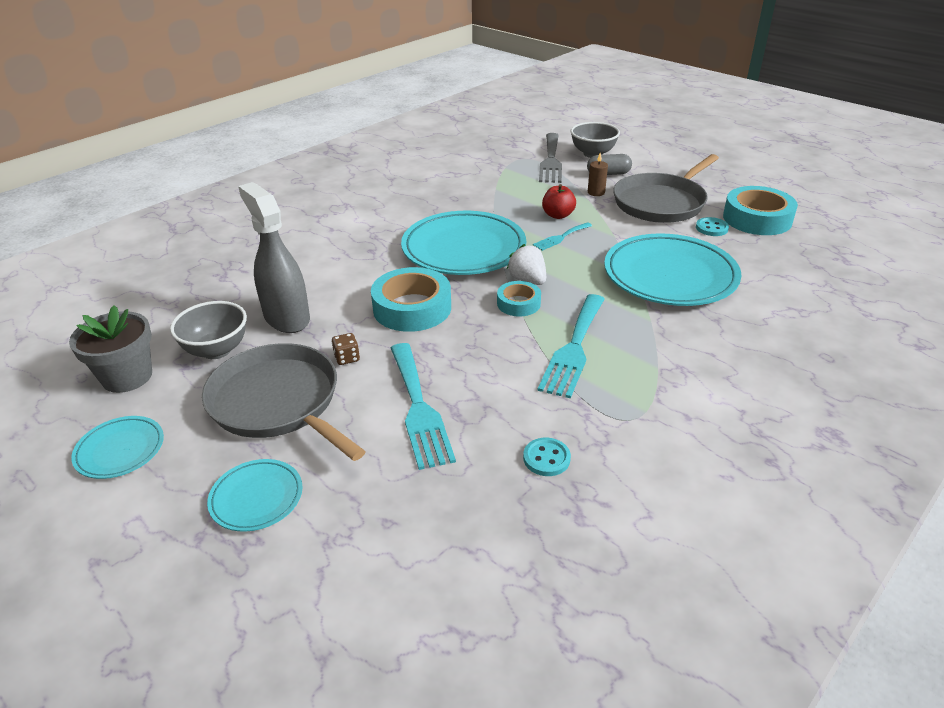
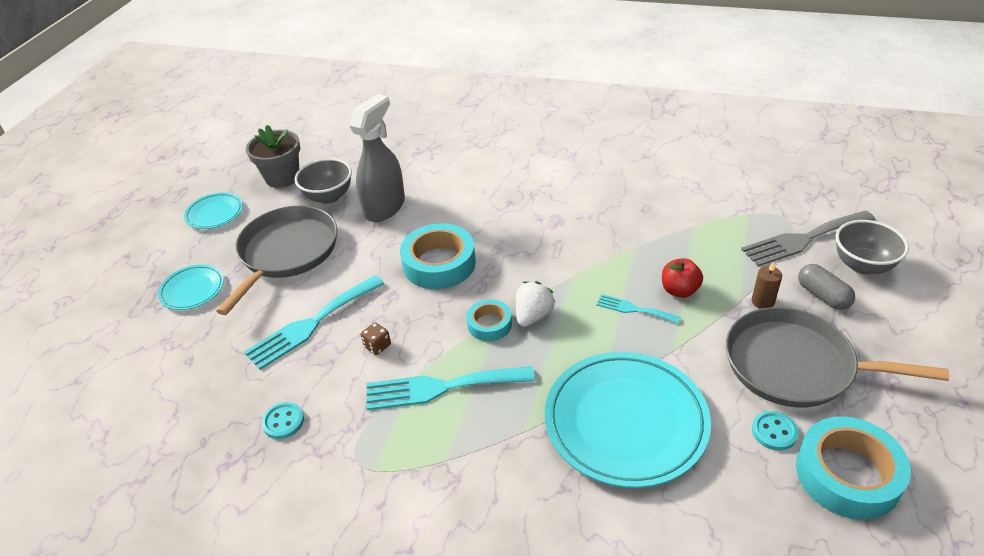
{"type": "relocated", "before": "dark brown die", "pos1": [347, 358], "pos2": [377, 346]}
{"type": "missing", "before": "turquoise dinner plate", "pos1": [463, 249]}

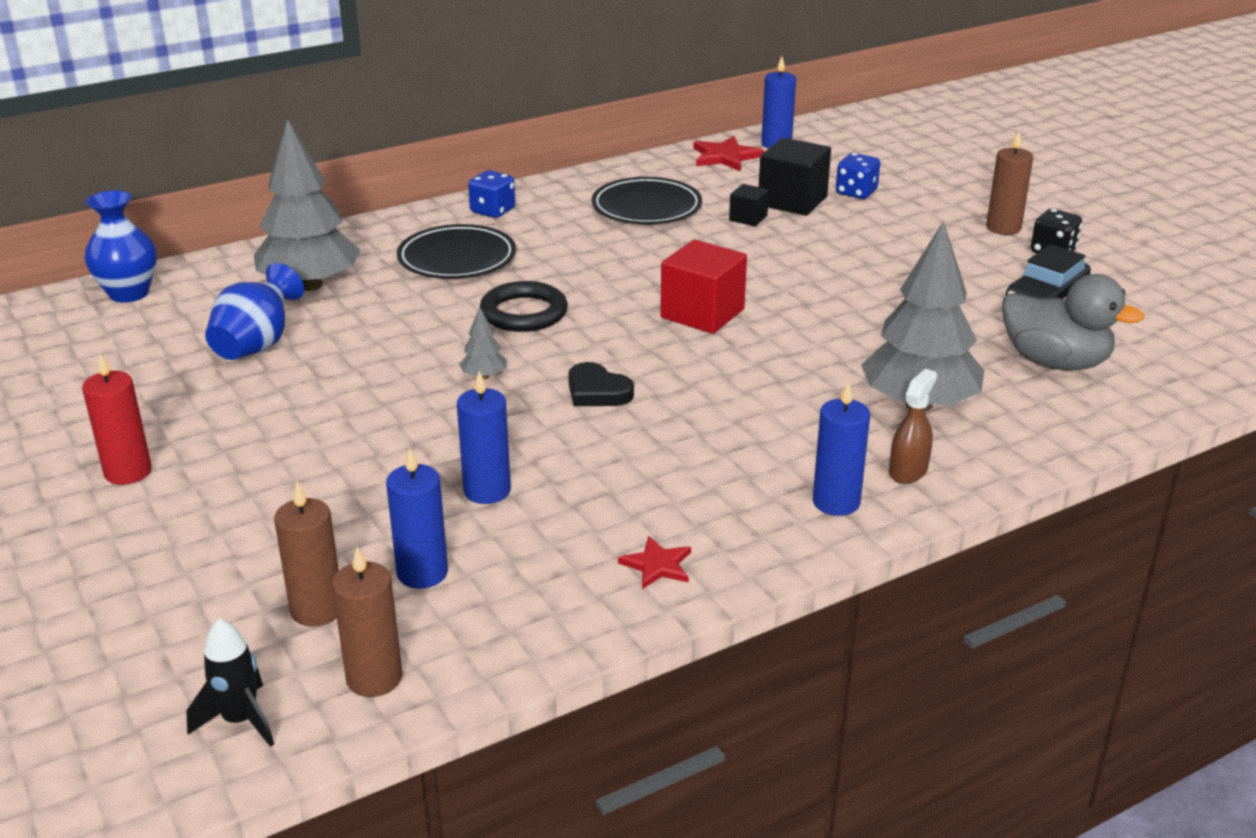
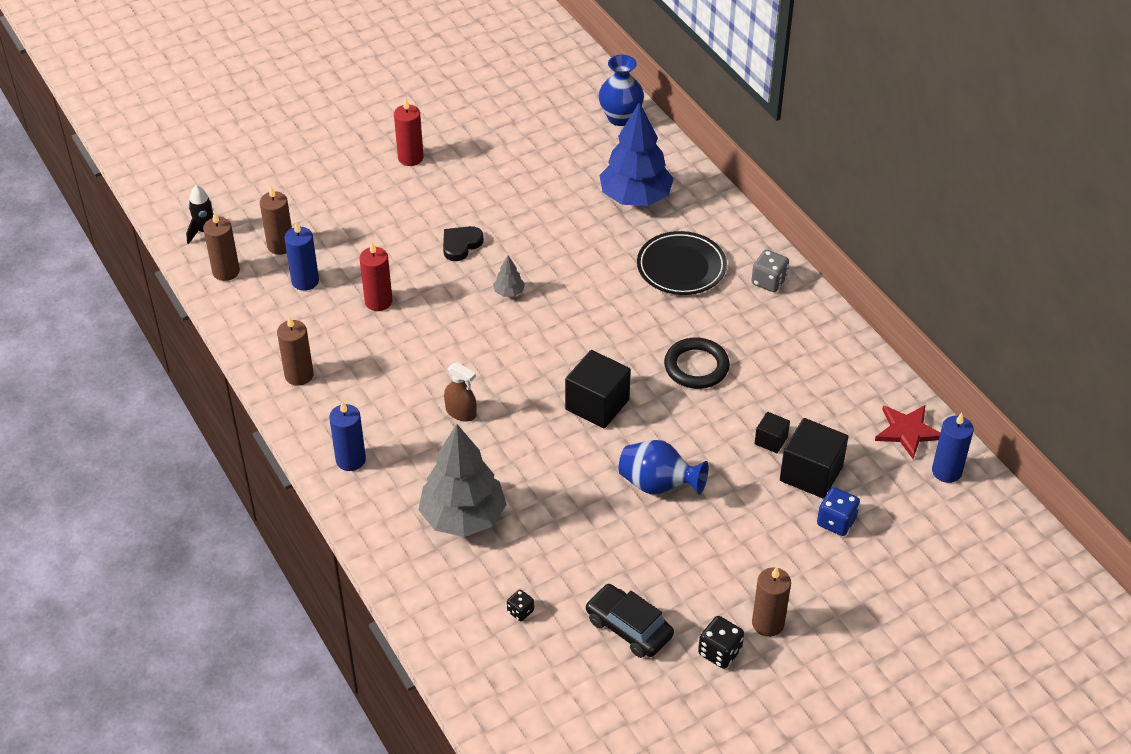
{"type": "relocated", "before": "blue vase", "pos1": [257, 345], "pos2": [658, 485]}
{"type": "colour", "before": "ash-grey tree", "after": "blue tree", "pos1": [310, 285], "pos2": [635, 198]}
{"type": "colour", "before": "blue candle", "after": "red candle", "pos1": [487, 491], "pos2": [378, 301]}
{"type": "colour", "before": "blue die", "after": "ash-grey die", "pos1": [492, 211], "pos2": [769, 281]}
{"type": "relocated", "before": "black ring", "pos1": [524, 313], "pos2": [696, 367]}
{"type": "relocated", "before": "black heart shape", "pos1": [597, 391], "pos2": [461, 245]}
{"type": "missing", "before": "black dinner plate", "pos1": [646, 207]}
{"type": "exchanged", "before": "red star", "after": "dark brown candle", "pos1": [657, 565], "pos2": [299, 375]}
{"type": "colour", "before": "red cube", "after": "black cube", "pos1": [702, 313], "pos2": [597, 404]}
{"type": "relocated", "before": "dark brown sprayer", "pos1": [908, 471], "pos2": [461, 412]}
{"type": "exchanged", "before": "ash-grey toy duck", "after": "black die", "pos1": [1055, 362], "pos2": [520, 611]}

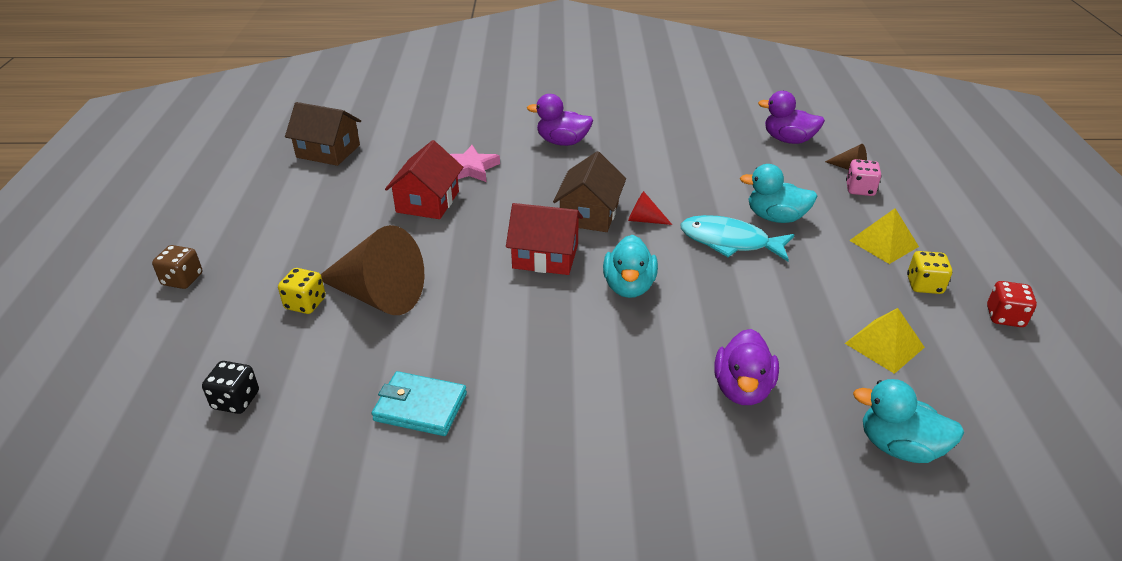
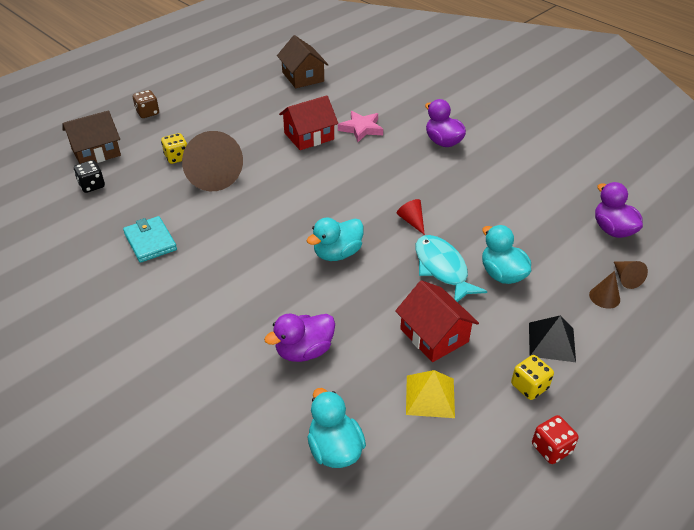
{"type": "relocated", "before": "red house", "pos1": [545, 256], "pos2": [434, 335]}
{"type": "relocated", "before": "dark brown house", "pos1": [589, 214], "pos2": [96, 152]}
{"type": "exchanged", "before": "rose-pink die", "after": "dark brown cone shape", "pos1": [860, 189], "pos2": [604, 297]}
{"type": "colour", "before": "yellow solid pyramid", "after": "black solid pyramid", "pos1": [884, 243], "pos2": [552, 342]}

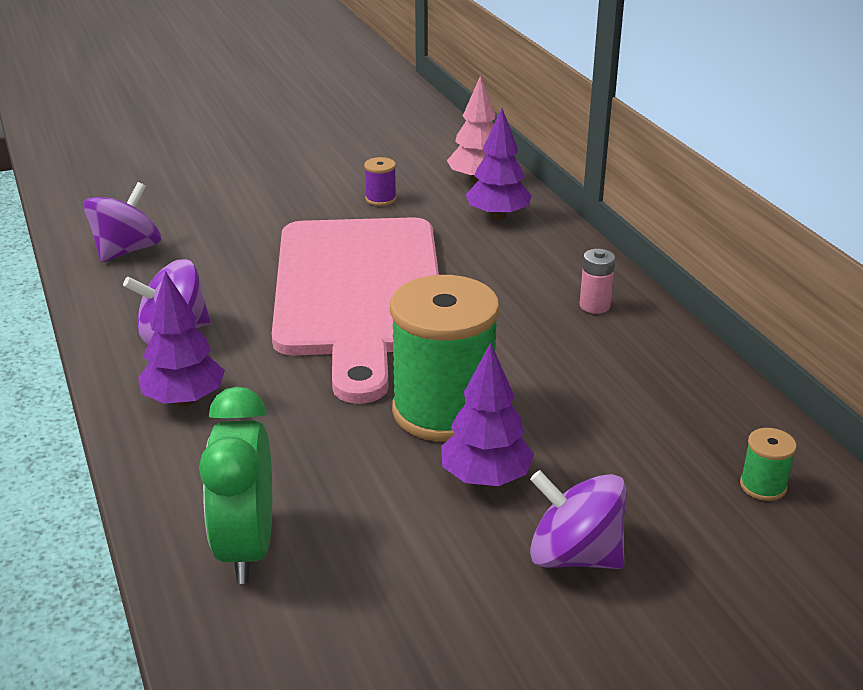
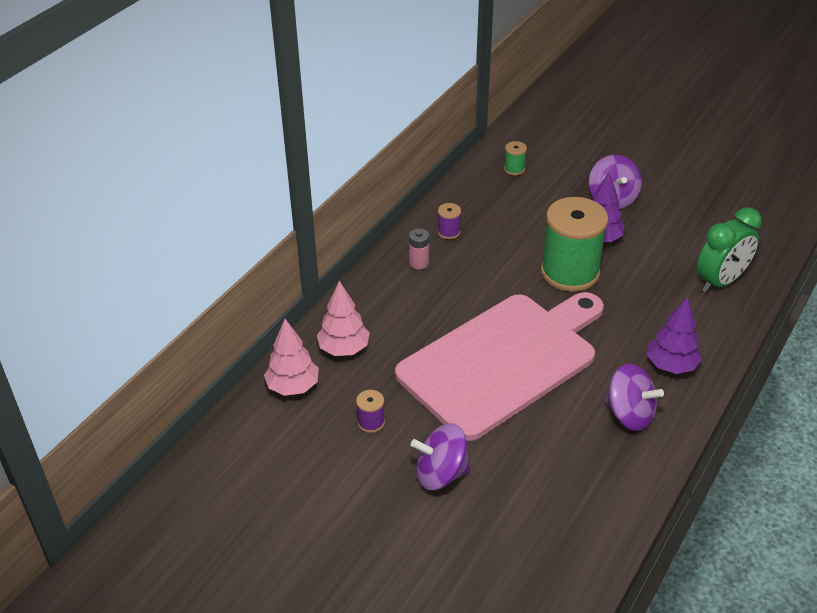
{"type": "relocated", "before": "violet toy top", "pos1": [127, 250], "pos2": [440, 473]}
{"type": "colour", "before": "violet tree", "after": "rose-pink tree", "pos1": [497, 216], "pos2": [344, 349]}
{"type": "appeared", "after": "violet spool", "pos2": [448, 232]}

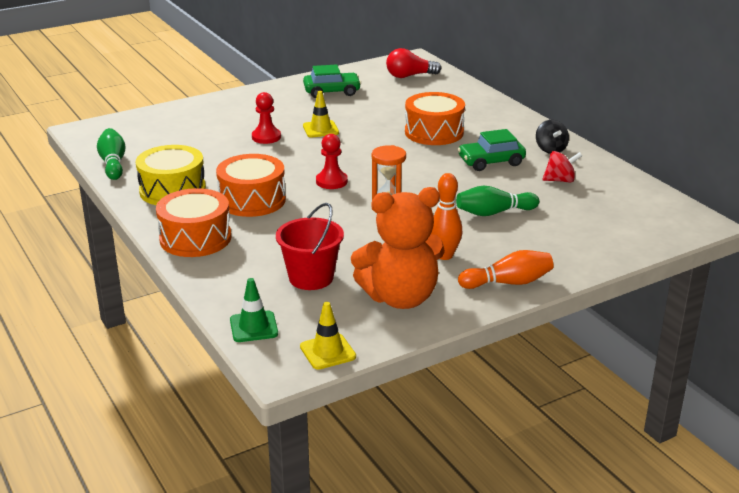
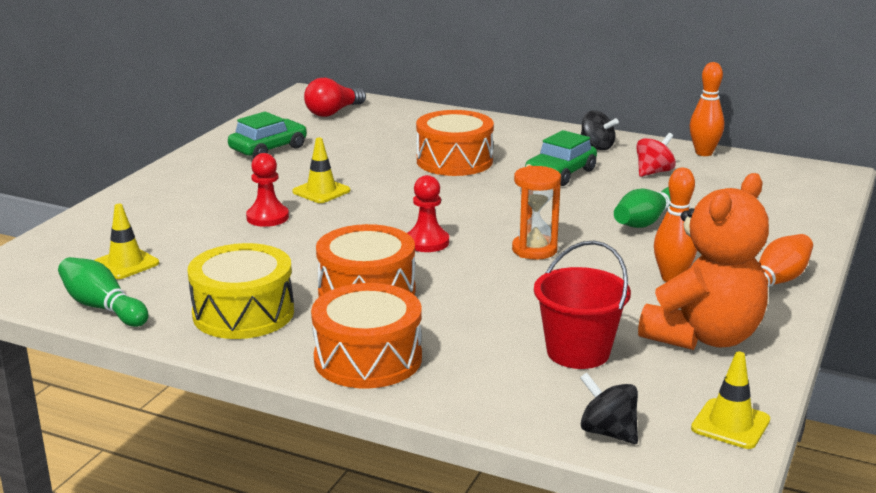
{"type": "exchanged", "before": "emerald safety cone", "after": "black toy top", "pos1": [254, 327], "pos2": [608, 432]}
{"type": "appeared", "after": "yellow safety cone", "pos2": [126, 264]}
{"type": "appeared", "after": "orange bowling pin", "pos2": [704, 153]}

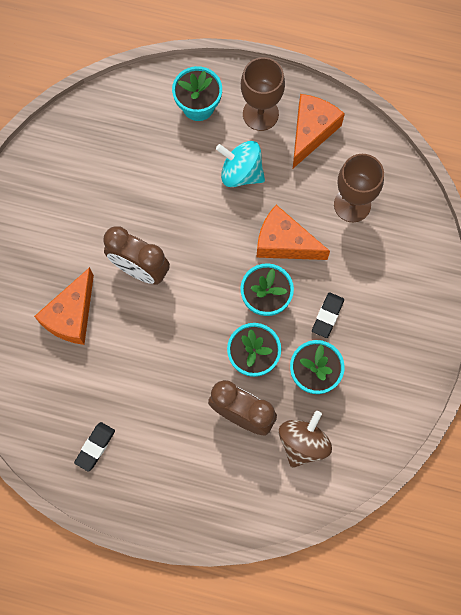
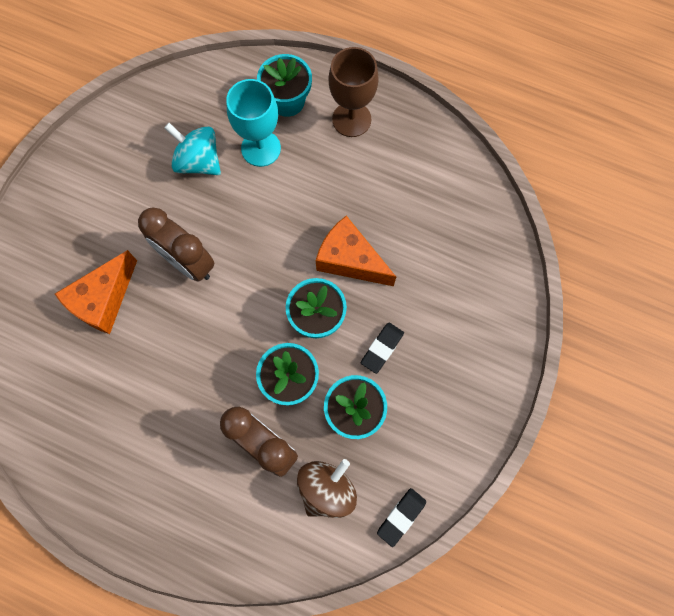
{"type": "relocated", "before": "black gum eraser", "pos1": [95, 447], "pos2": [401, 516]}
{"type": "relocated", "before": "turquoise toy top", "pos1": [241, 173], "pos2": [198, 161]}
{"type": "missing", "before": "orange piece of cheese", "pos1": [311, 132]}
{"type": "missing", "before": "dark brown wine glass", "pos1": [352, 204]}
{"type": "appeared", "after": "turquoise wine glass", "pos2": [261, 148]}

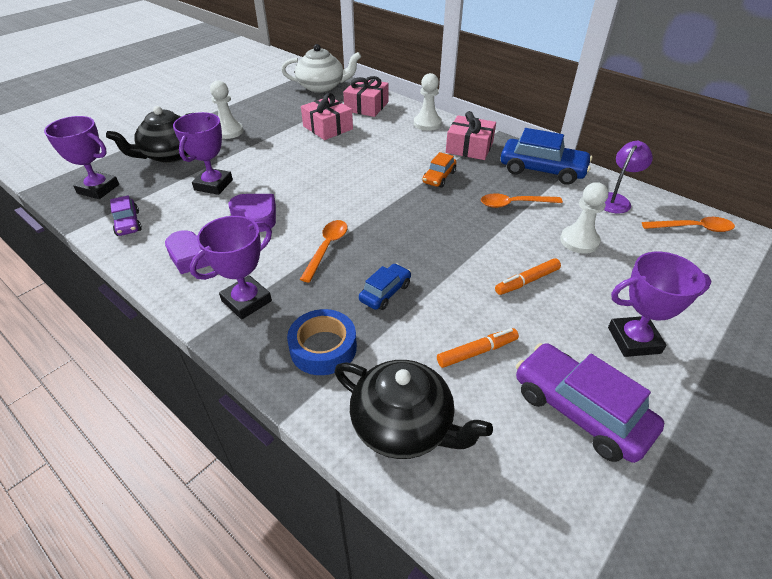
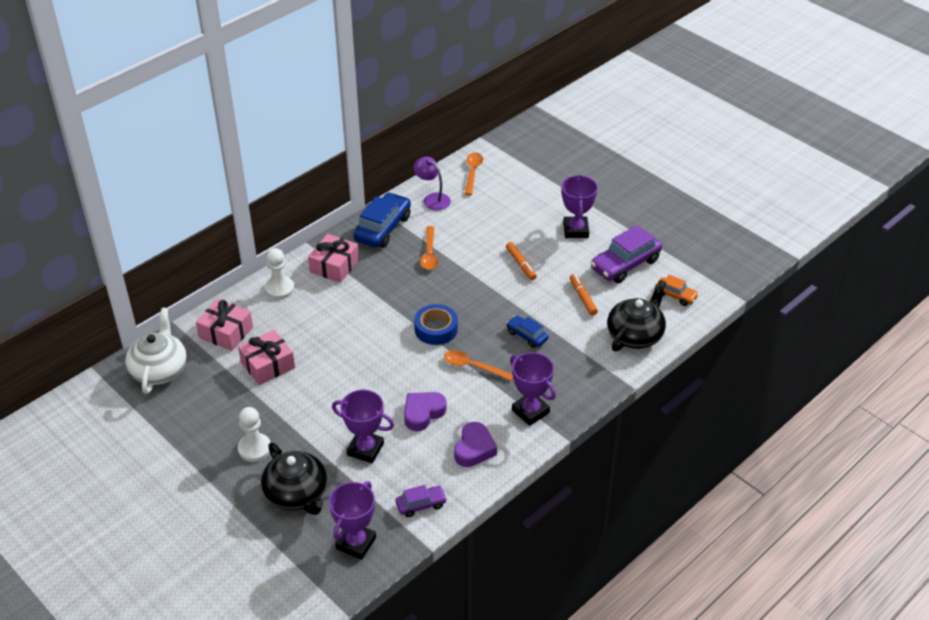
{"type": "relocated", "before": "blue roll of tape", "pos1": [323, 348], "pos2": [436, 329]}
{"type": "relocated", "before": "orange automobile", "pos1": [439, 177], "pos2": [675, 295]}
{"type": "missing", "before": "white game pawn", "pos1": [579, 241]}

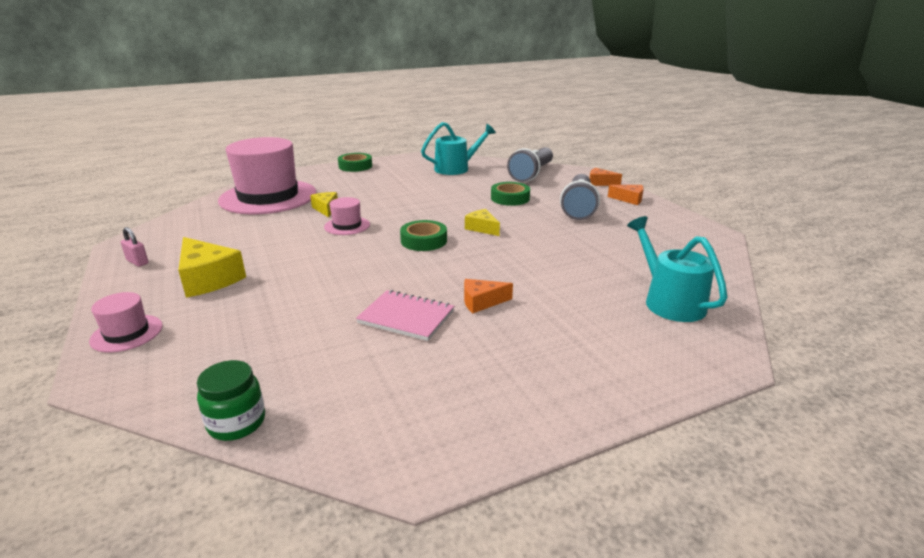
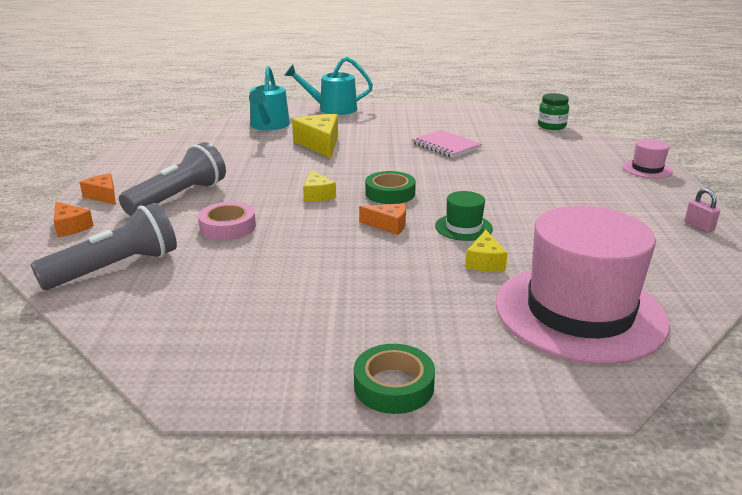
{"type": "relocated", "before": "yellow piece of cheese", "pos1": [208, 279], "pos2": [320, 144]}
{"type": "colour", "before": "rose-pink hat", "after": "emerald hat", "pos1": [347, 226], "pos2": [463, 227]}
{"type": "relocated", "before": "turquoise watering pot", "pos1": [456, 168], "pos2": [332, 109]}
{"type": "relocated", "before": "orange piece of cheese", "pos1": [481, 302], "pos2": [388, 225]}
{"type": "colour", "before": "emerald roll of tape", "after": "rose-pink roll of tape", "pos1": [510, 198], "pos2": [228, 227]}

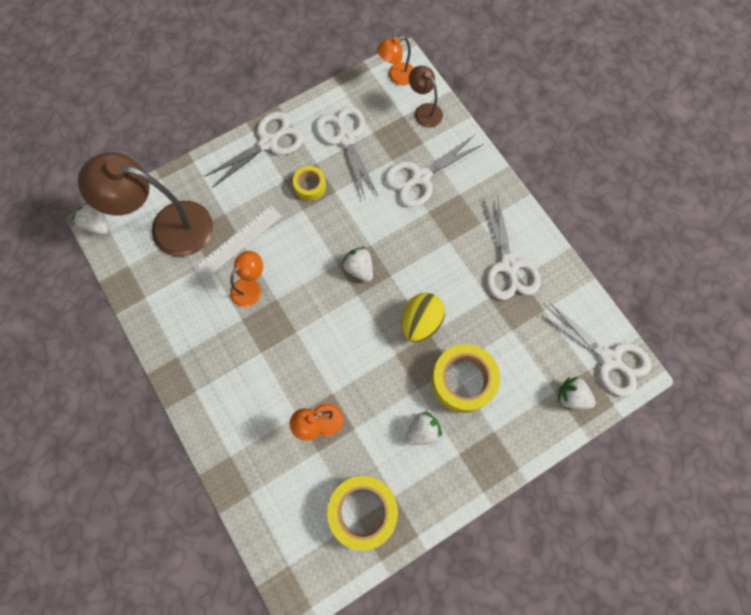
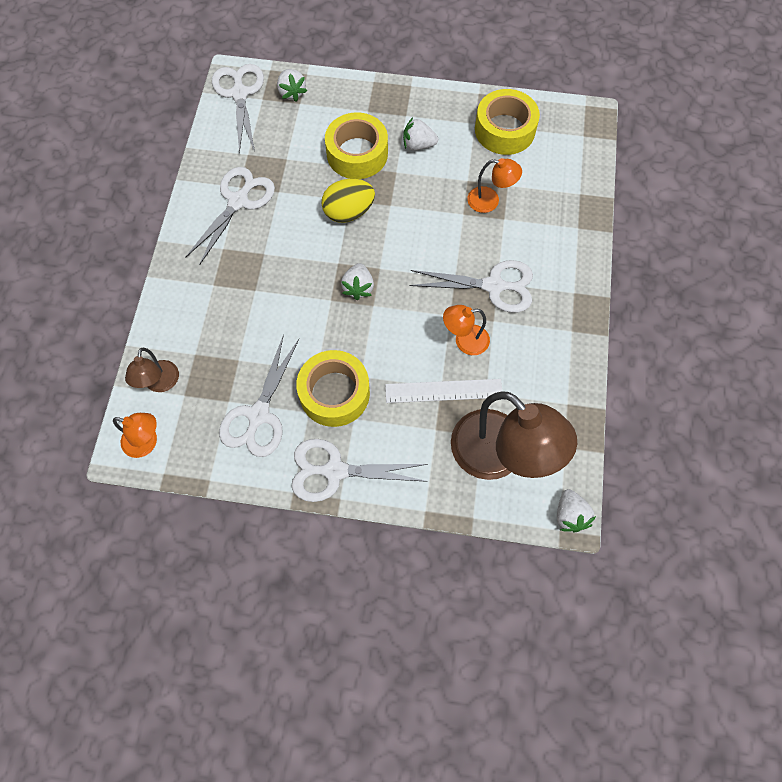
{"type": "size", "before": "yellow roll of tape", "pos1": [310, 186], "pos2": [334, 393], "scale": 1.82}
{"type": "relocated", "before": "white scissors", "pos1": [421, 177], "pos2": [493, 286]}

